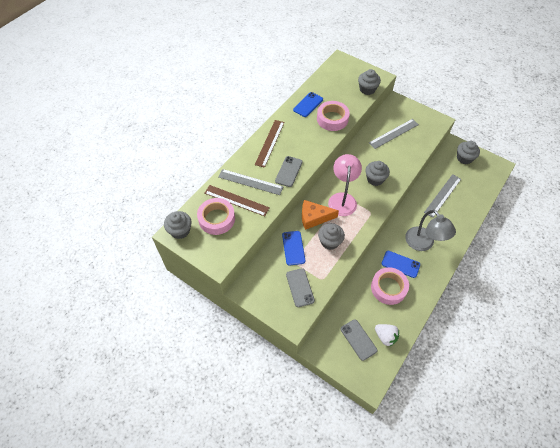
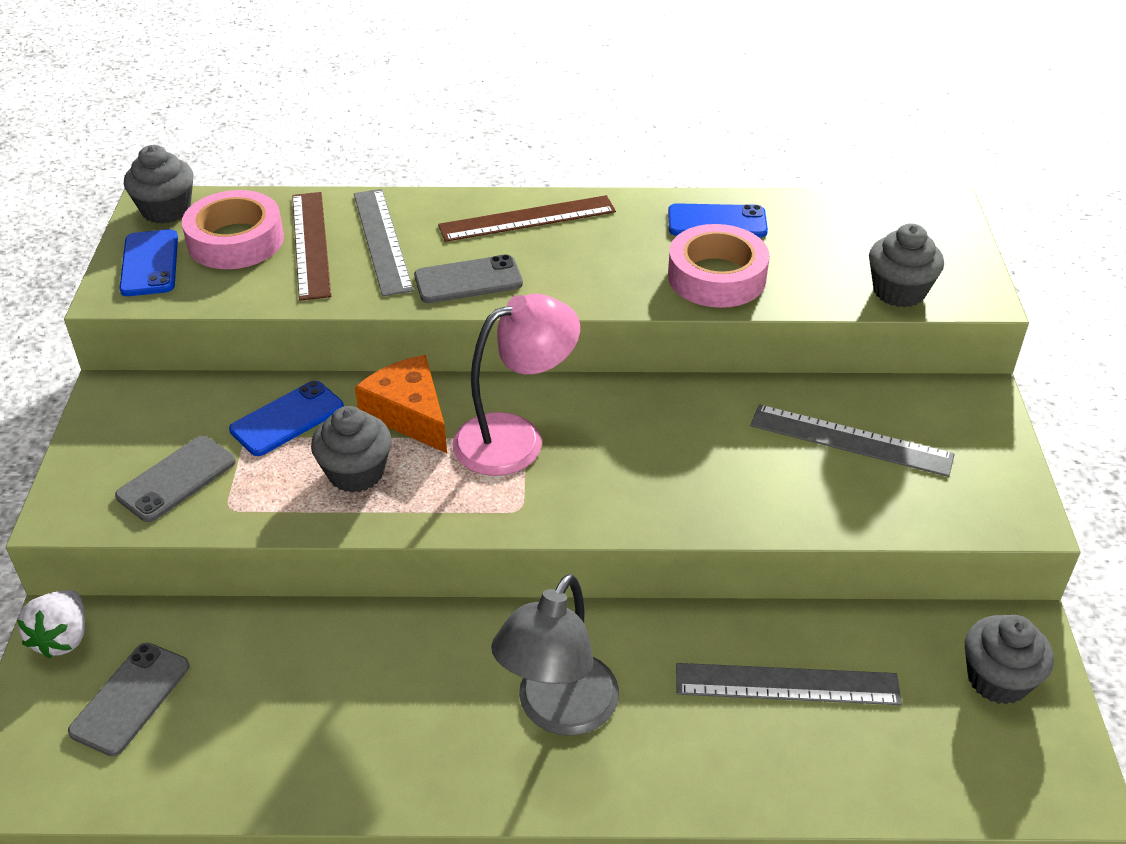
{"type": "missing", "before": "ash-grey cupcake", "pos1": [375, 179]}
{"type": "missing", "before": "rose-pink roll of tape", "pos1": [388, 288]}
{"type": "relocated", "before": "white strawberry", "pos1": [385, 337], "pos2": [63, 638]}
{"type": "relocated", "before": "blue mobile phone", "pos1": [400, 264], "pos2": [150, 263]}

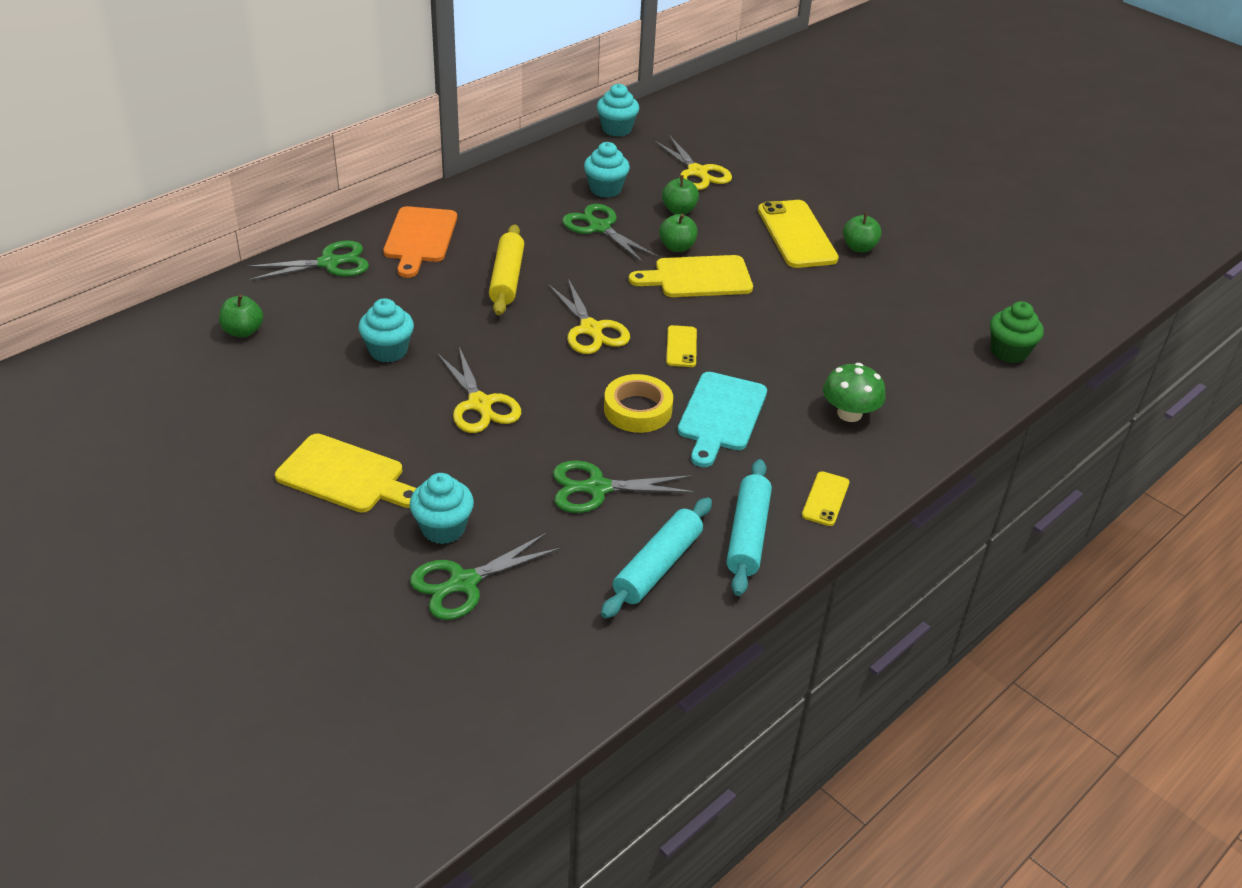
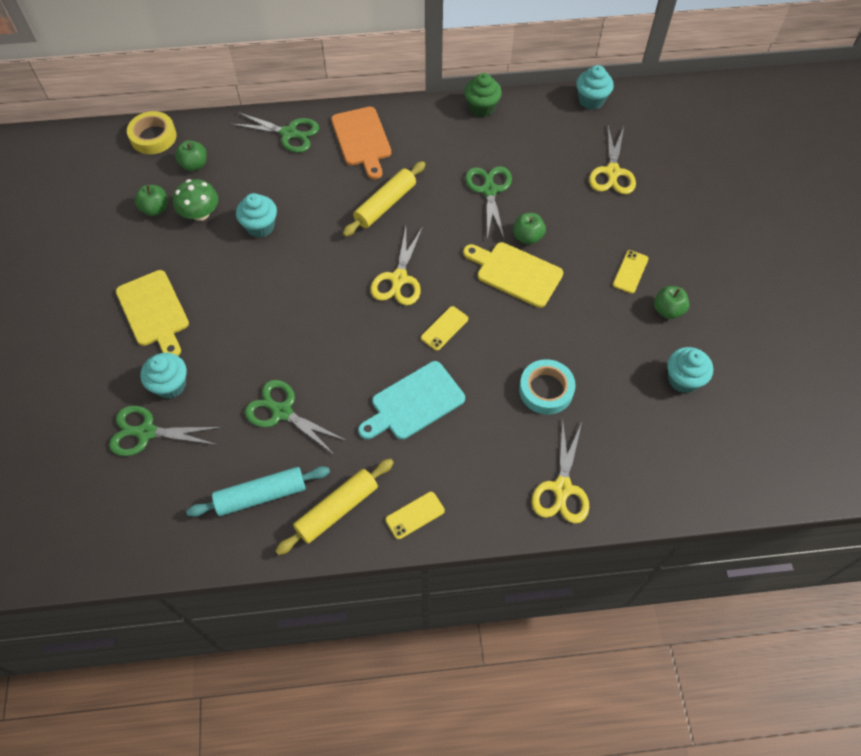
{"type": "spun", "before": "orange chopping board", "pos1": [420, 238], "pos2": [362, 139], "turn": -60}
{"type": "relocated", "before": "yellow scissors", "pos1": [480, 404], "pos2": [562, 488]}
{"type": "relocated", "before": "turquoise cupcake", "pos1": [605, 189], "pos2": [683, 379]}
{"type": "relocated", "before": "yellow roll of tape", "pos1": [637, 410], "pos2": [153, 137]}
{"type": "relocated", "before": "emerald apple fruit", "pos1": [679, 210], "pos2": [155, 209]}
{"type": "colour", "before": "turquoise rolling pin", "after": "yellow rolling pin", "pos1": [748, 535], "pos2": [337, 510]}
{"type": "size", "before": "yellow mobile phone", "pos1": [797, 234], "pos2": [630, 272], "scale": 0.5}
{"type": "relocated", "before": "emerald fungus", "pos1": [849, 413], "pos2": [200, 213]}
{"type": "relocated", "before": "emerald cupcake", "pos1": [1009, 352], "pos2": [481, 108]}
{"type": "appeared", "after": "turquoise roll of tape", "pos2": [546, 390]}

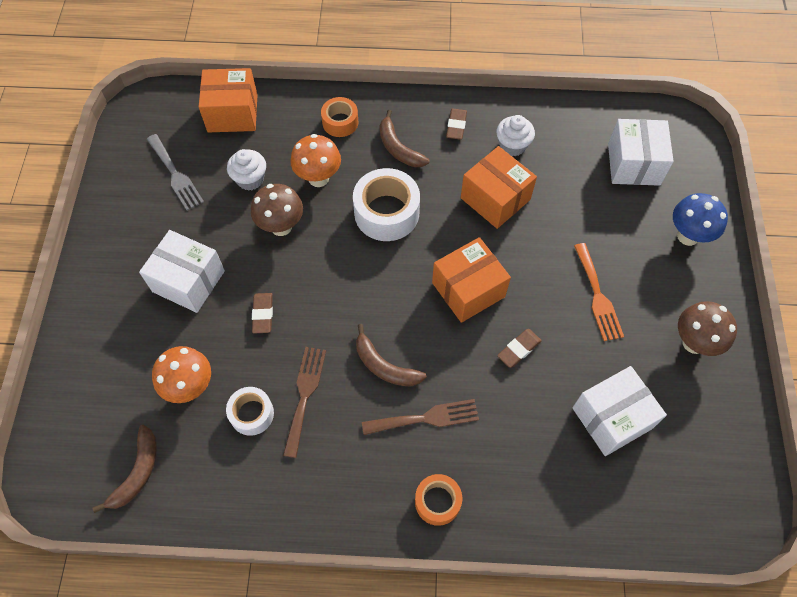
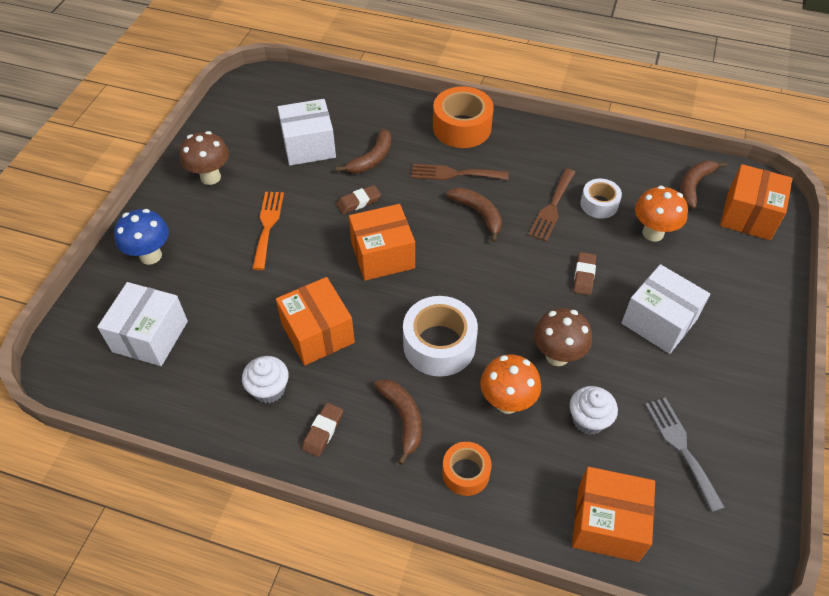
{"type": "size", "before": "orange roll of tape", "pos1": [437, 501], "pos2": [462, 127], "scale": 1.69}
{"type": "appeared", "after": "dark brown toy banana", "pos2": [372, 158]}
{"type": "appeared", "after": "orange box", "pos2": [748, 215]}

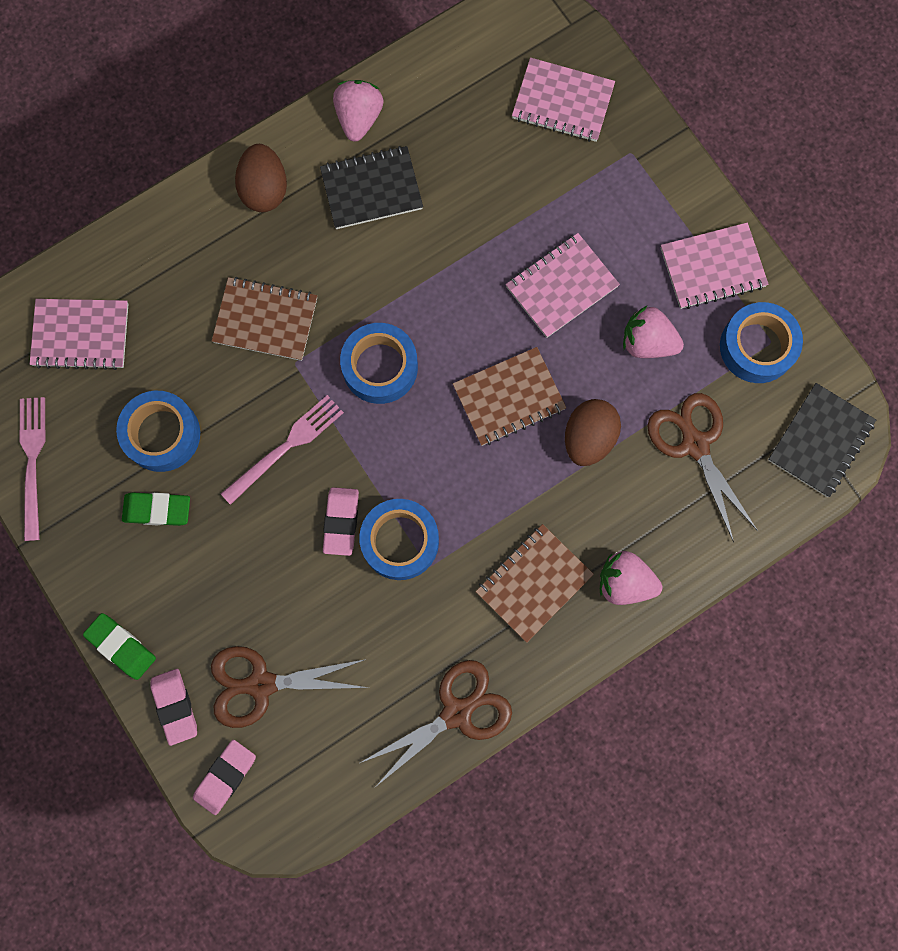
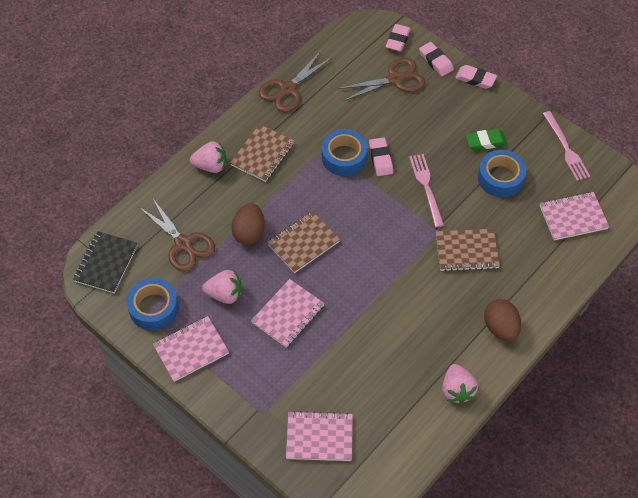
{"type": "colour", "before": "emerald gum eraser", "after": "rose-pink gum eraser", "pos1": [121, 646], "pos2": [475, 79]}
{"type": "spun", "before": "rose-pink dinner fork", "pos1": [286, 447], "pos2": [426, 187], "turn": 135}
{"type": "missing", "before": "black notebook", "pos1": [371, 189]}
{"type": "missing", "before": "blue roll of tape", "pos1": [380, 367]}

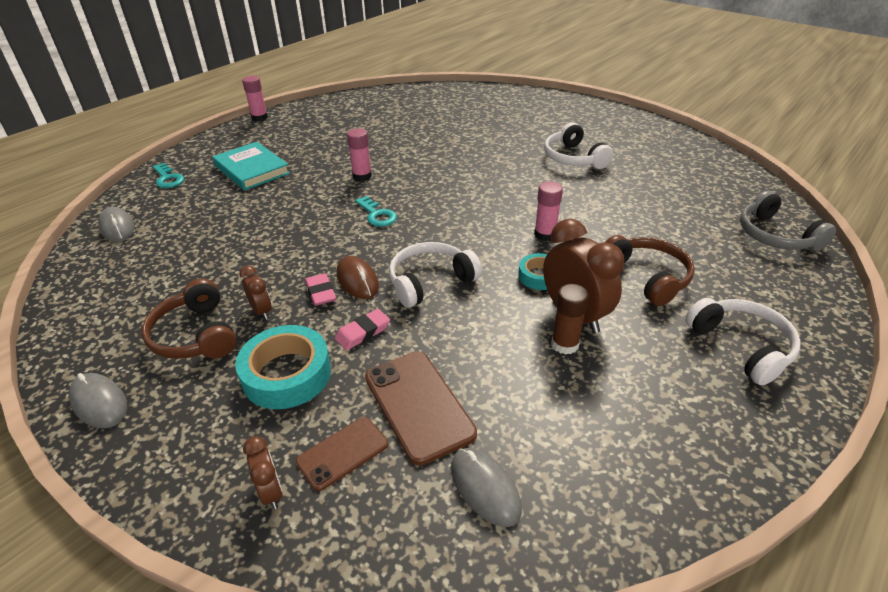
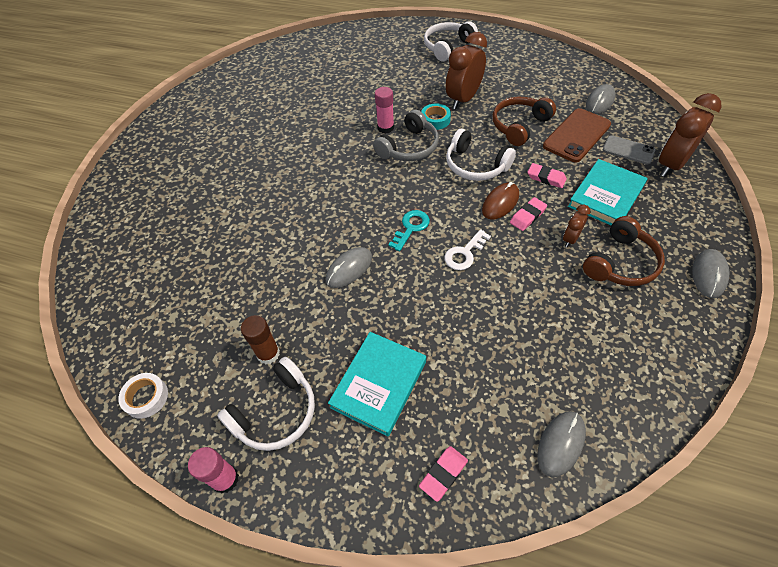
{"type": "exchanged", "before": "turquoise key", "after": "rose-pink gum eraser", "pos1": [168, 179], "pos2": [443, 474]}
{"type": "exchanged", "before": "turquoise roll of tape", "after": "turquoise hardcover", "pos1": [287, 374], "pos2": [605, 196]}
{"type": "size", "before": "dark brown bedside clock", "pos1": [271, 492], "pos2": [670, 165], "scale": 1.99}
{"type": "colour", "before": "dark brown mobile phone", "after": "ash-grey mobile phone", "pos1": [342, 453], "pos2": [628, 150]}
{"type": "exchanged", "before": "rose-pink stick of glue", "after": "ash-grey mouse", "pos1": [362, 176], "pos2": [349, 269]}
{"type": "relocated", "before": "white over-ear headphones", "pos1": [573, 158], "pos2": [276, 413]}
{"type": "relocated", "before": "dark brown stick of glue", "pos1": [565, 344], "pos2": [268, 353]}
{"type": "relocated", "before": "dark brown over-ear headphones", "pos1": [647, 277], "pos2": [519, 126]}
{"type": "relocated", "before": "ash-grey over-ear headphones", "pos1": [775, 236], "pos2": [409, 147]}
{"type": "appeared", "after": "white roll of tape", "pos2": [146, 397]}
{"type": "appeared", "after": "white key", "pos2": [464, 253]}

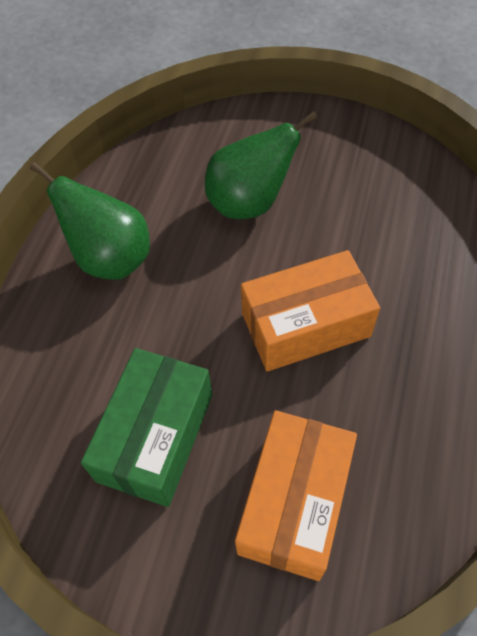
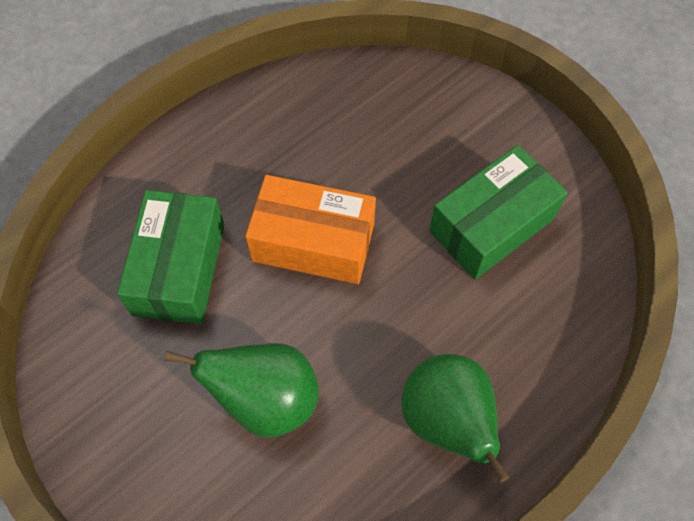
{"type": "missing", "before": "orange box", "pos1": [295, 502]}
{"type": "appeared", "after": "emerald box", "pos2": [179, 269]}

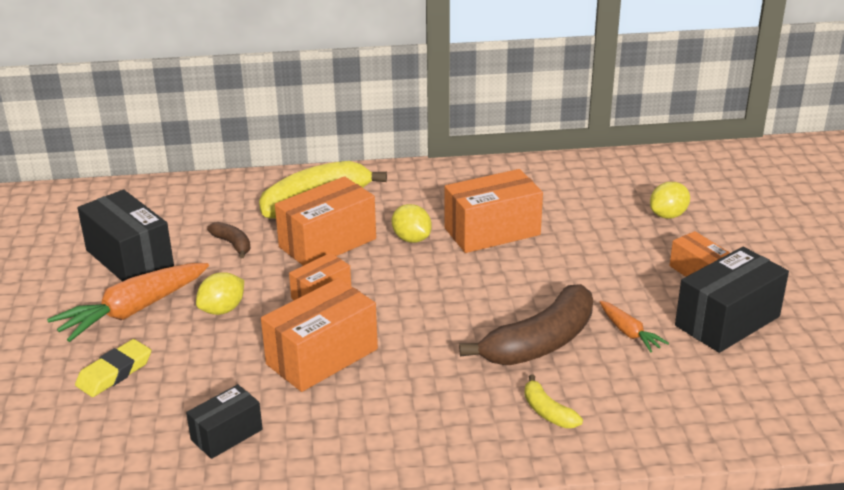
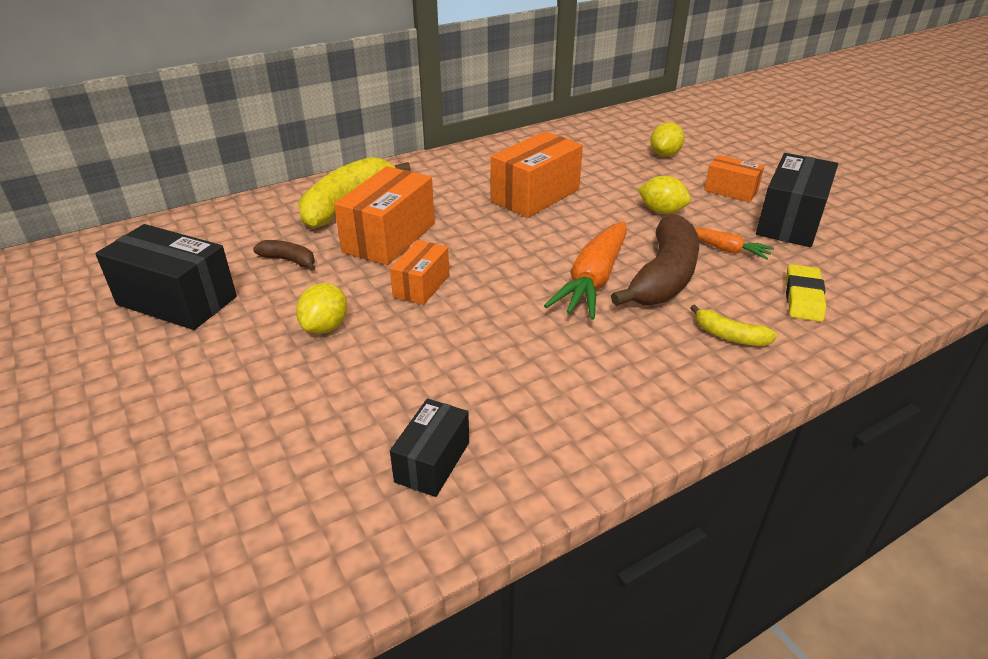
{"type": "relocated", "before": "orange carrot", "pos1": [133, 311], "pos2": [593, 280]}
{"type": "relocated", "before": "yellow gum eraser", "pos1": [114, 372], "pos2": [803, 297]}
{"type": "missing", "before": "orange box", "pos1": [322, 356]}
{"type": "relocated", "before": "yellow lemon", "pos1": [411, 239], "pos2": [661, 211]}

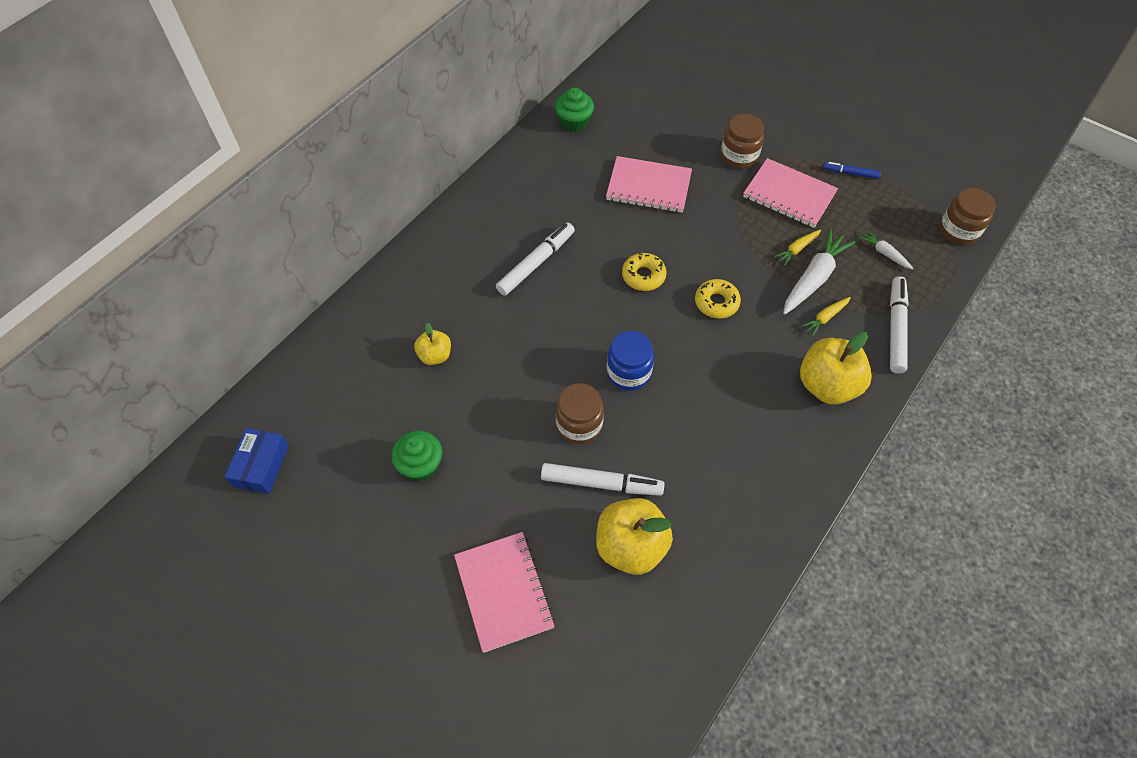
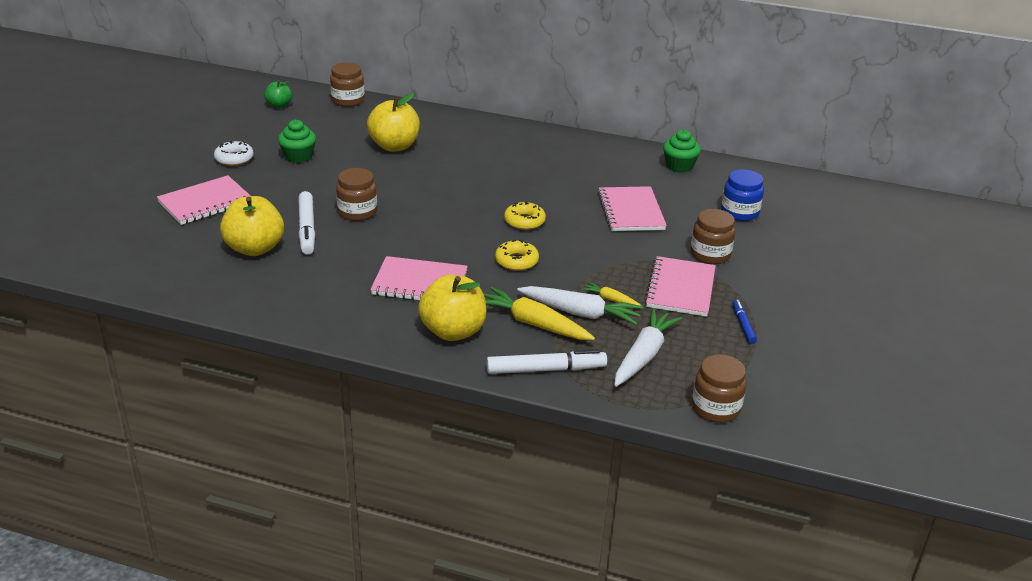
{"type": "exchanged", "before": "blue box", "after": "emerald apple fruit", "pos1": [261, 466], "pos2": [279, 105]}
{"type": "size", "before": "yellow apple fruit", "pos1": [435, 355], "pos2": [394, 146], "scale": 1.81}
{"type": "missing", "before": "white marker pen", "pos1": [536, 263]}
{"type": "relocated", "before": "blue jar", "pos1": [628, 372], "pos2": [739, 212]}
{"type": "size", "before": "yellow carrot", "pos1": [825, 318], "pos2": [534, 324], "scale": 1.93}
{"type": "size", "before": "white carrot", "pos1": [884, 253], "pos2": [643, 355], "scale": 1.93}
{"type": "appeared", "after": "white glazed donut", "pos2": [234, 159]}
{"type": "appeared", "after": "dark brown jar", "pos2": [348, 100]}
{"type": "appeared", "after": "rose-pink notebook", "pos2": [419, 283]}

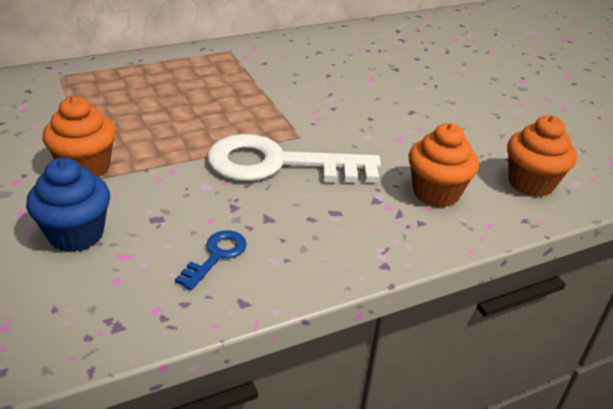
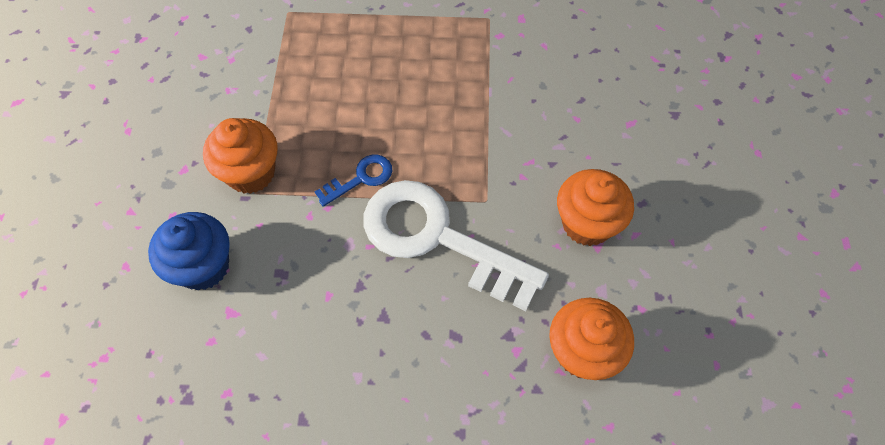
{"type": "relocated", "before": "blue key", "pos1": [216, 256], "pos2": [360, 178]}
{"type": "relocated", "before": "orange cupcake", "pos1": [530, 183], "pos2": [587, 224]}

